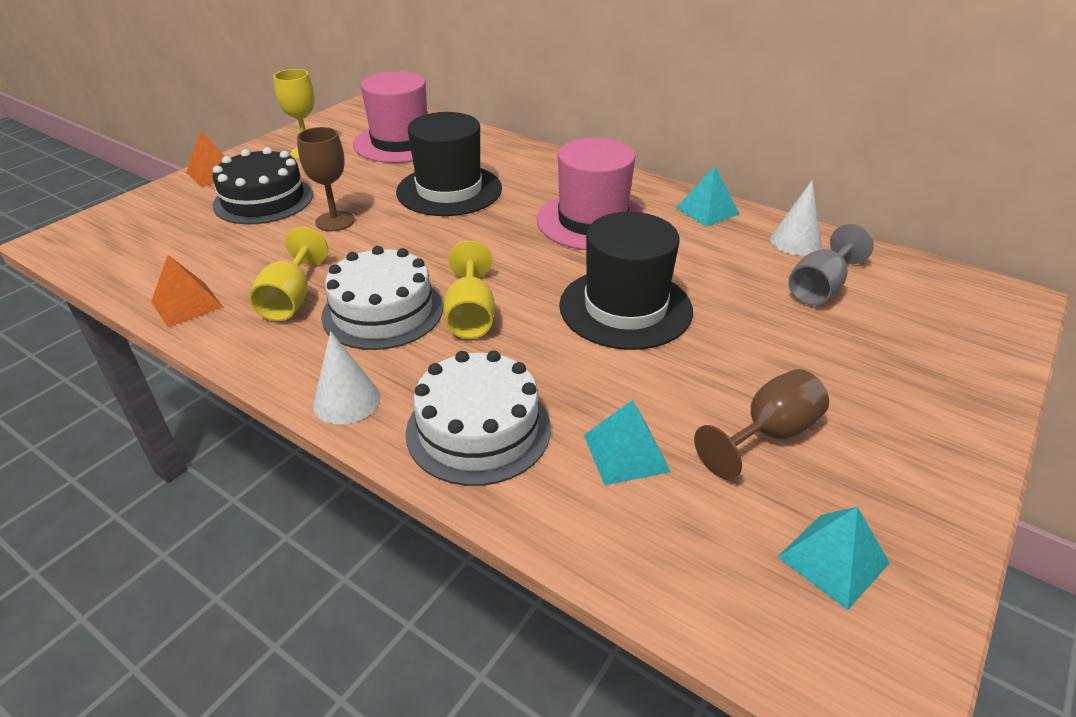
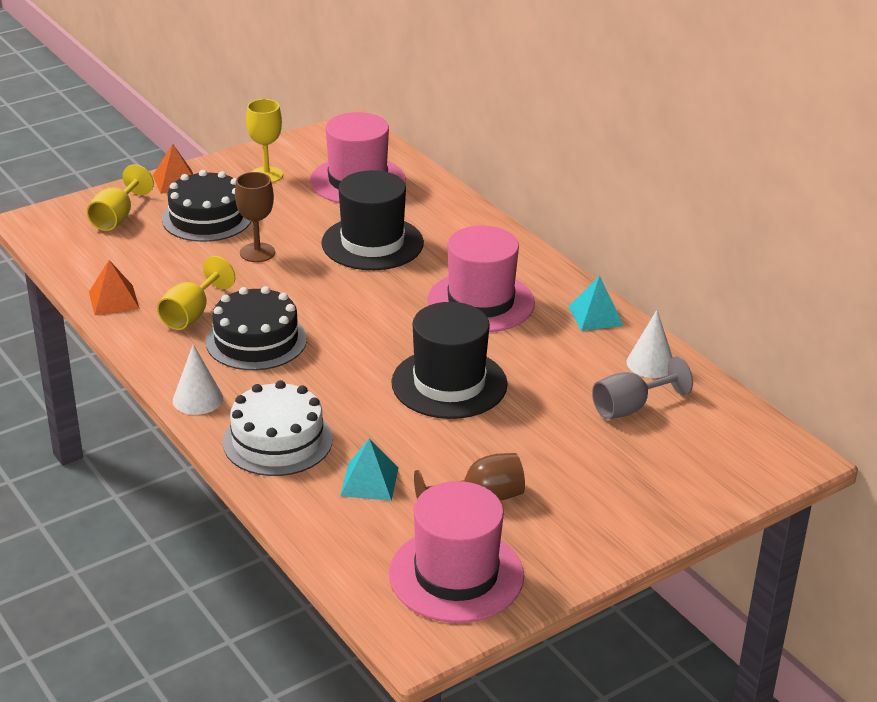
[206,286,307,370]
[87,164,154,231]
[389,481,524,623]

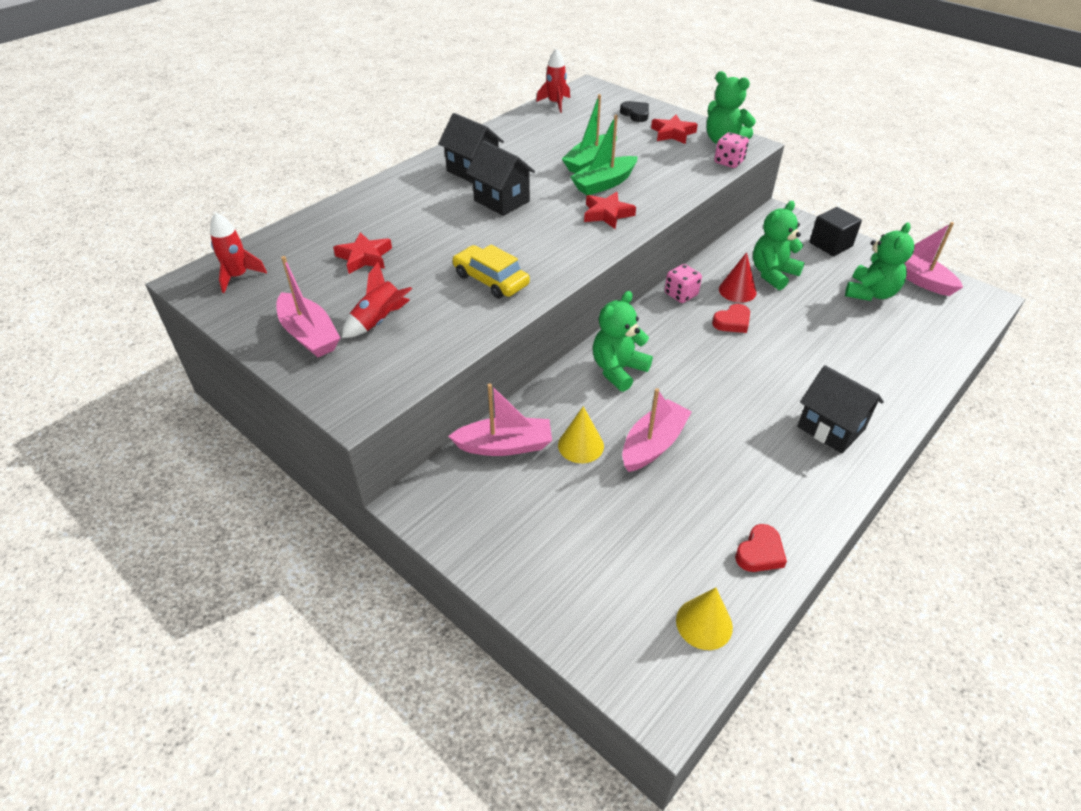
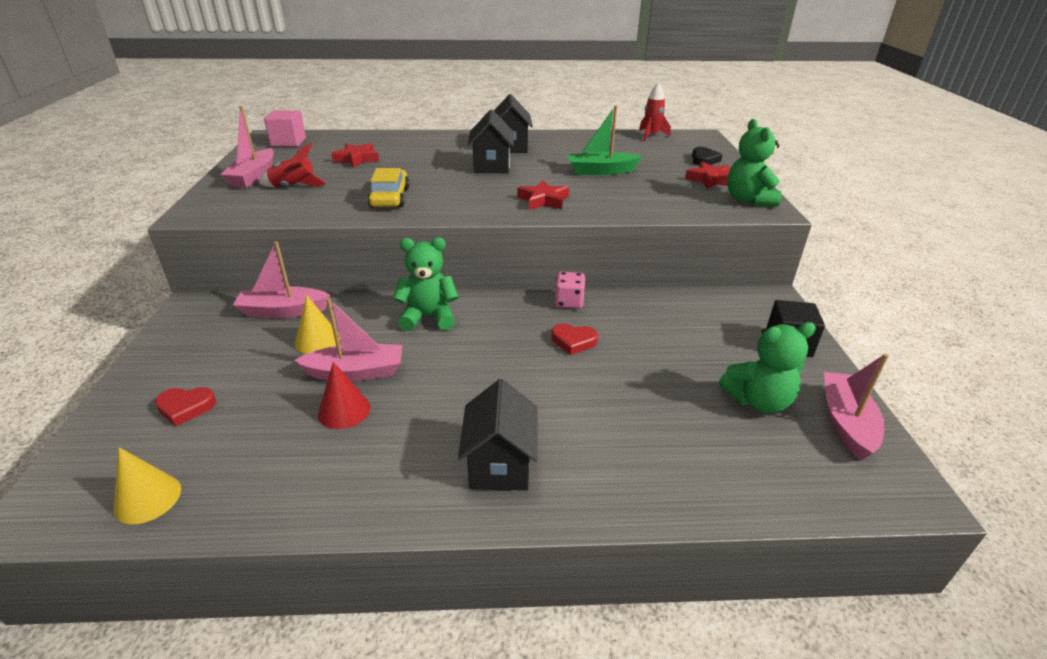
[264,110,306,147]
[233,241,331,318]
[570,115,638,195] (first image)
[714,132,749,168] (first image)
[318,362,371,429]
[155,387,216,426]
[753,201,804,290] (first image)

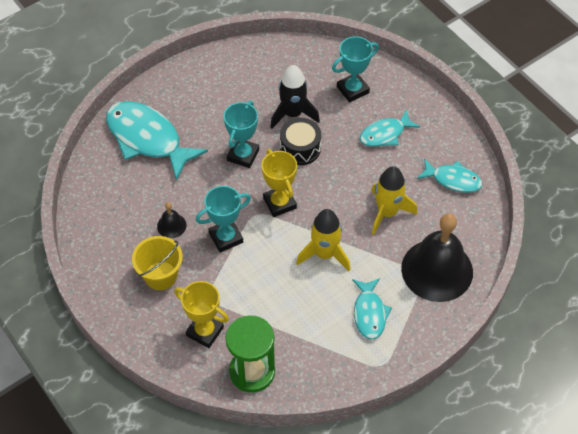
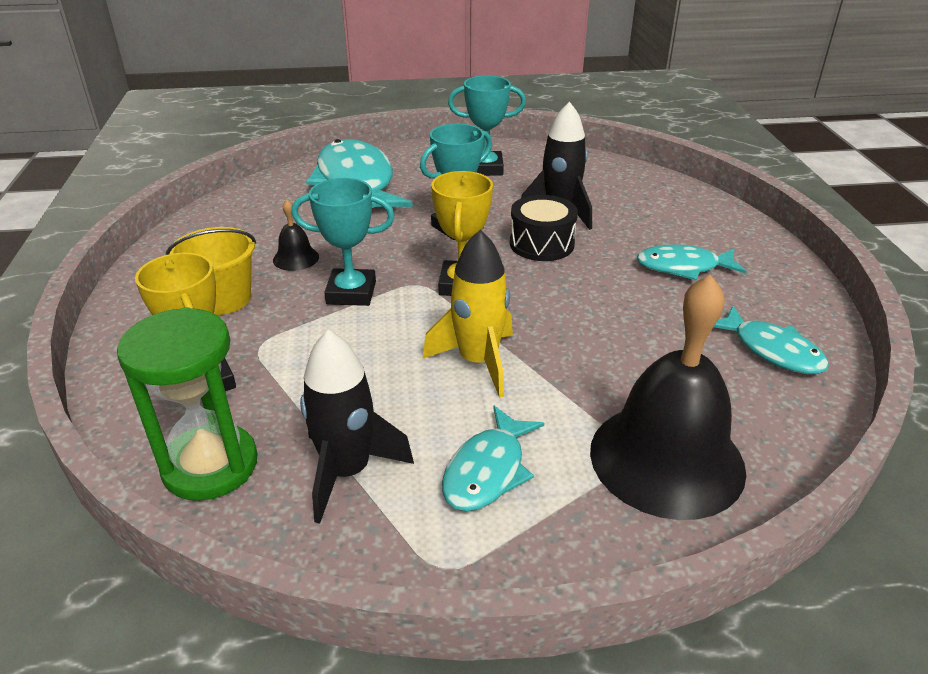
[448,76,526,176]
[371,166,417,235] (first image)
[300,330,414,524]

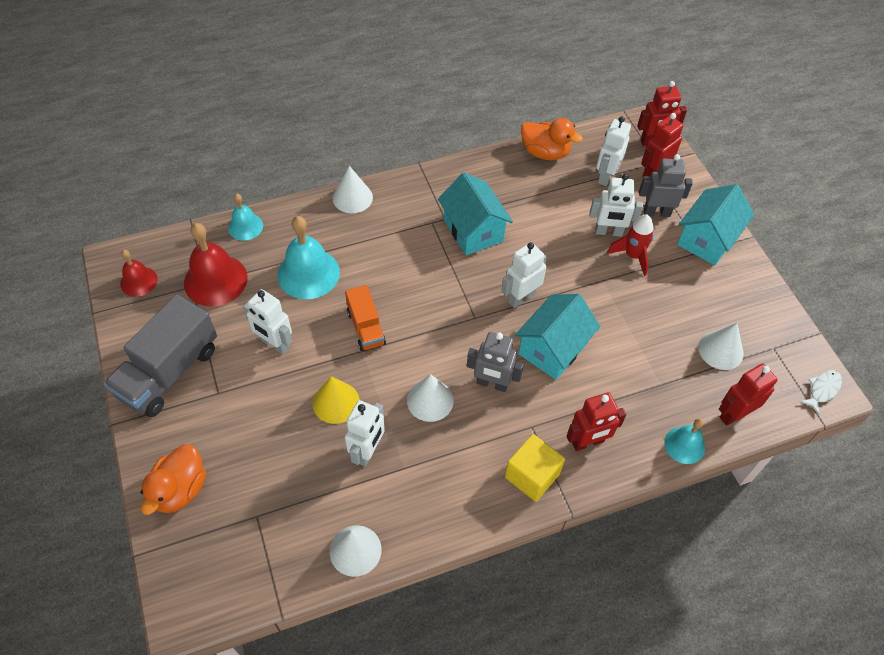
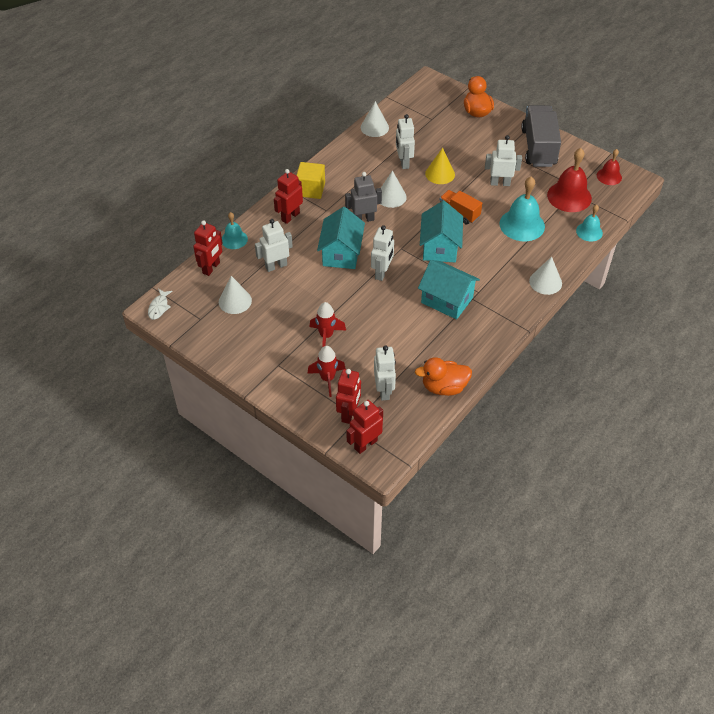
[255,219,293,272]
[308,346,346,397]
[420,201,463,262]

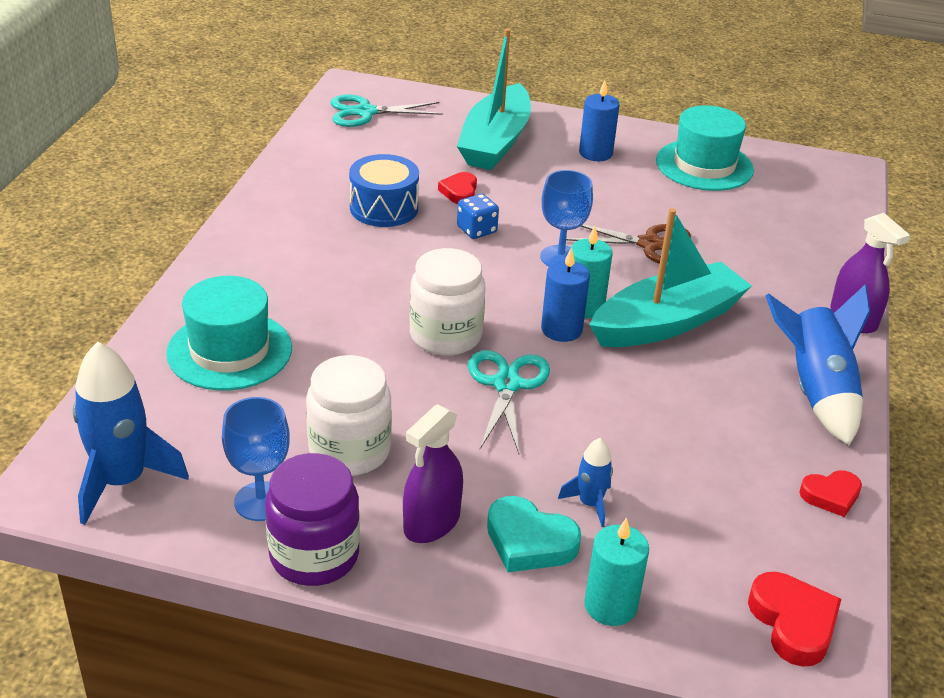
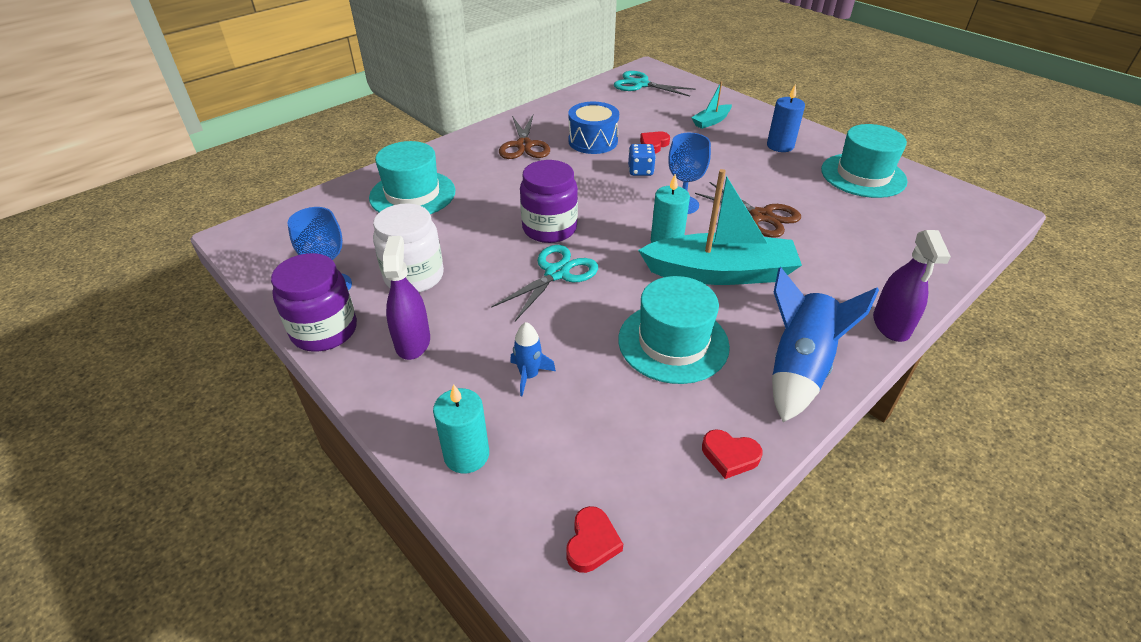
[73,342,189,525] (first image)
[383,236,430,360]
[520,160,578,243]
[691,81,732,129]
[487,496,581,572] (first image)
[541,247,590,342] (first image)
[566,506,623,573]
[499,115,550,159]
[618,276,730,384]

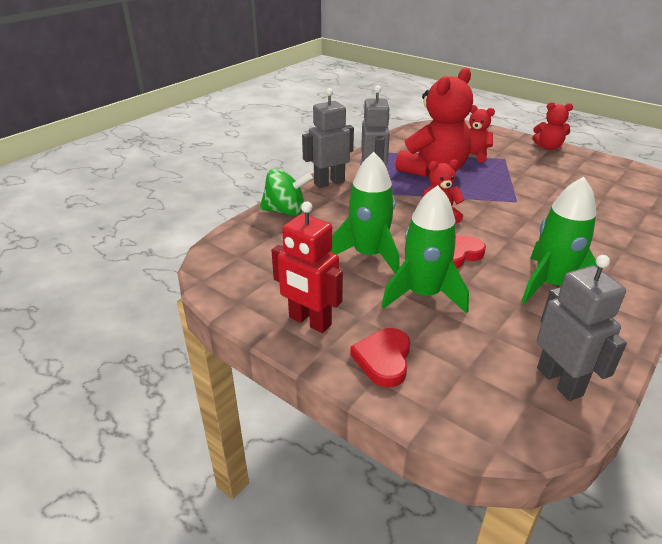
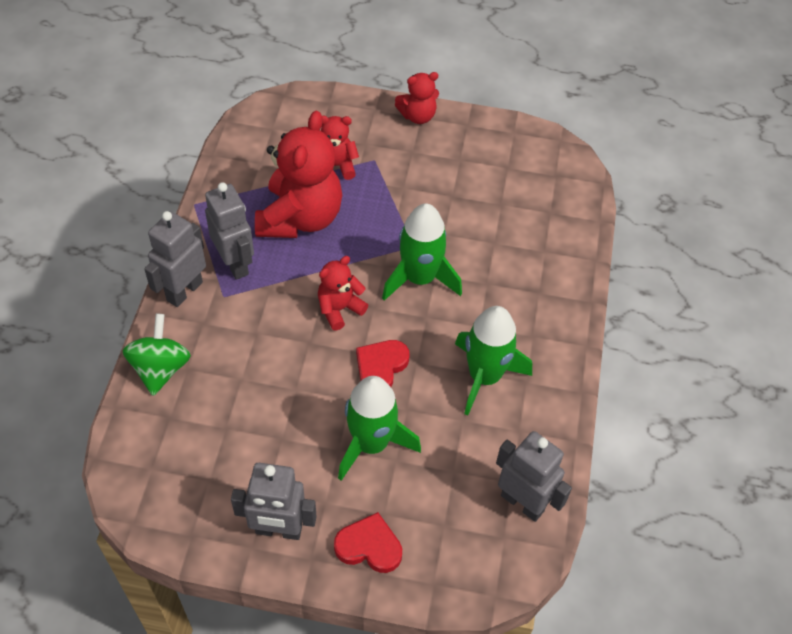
[122,313,191,396]
[231,463,317,540]
[382,203,462,301]
[334,512,402,573]

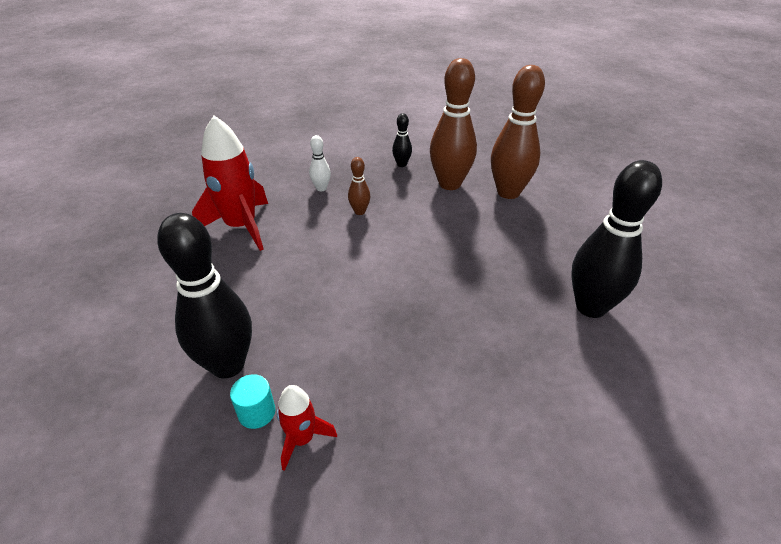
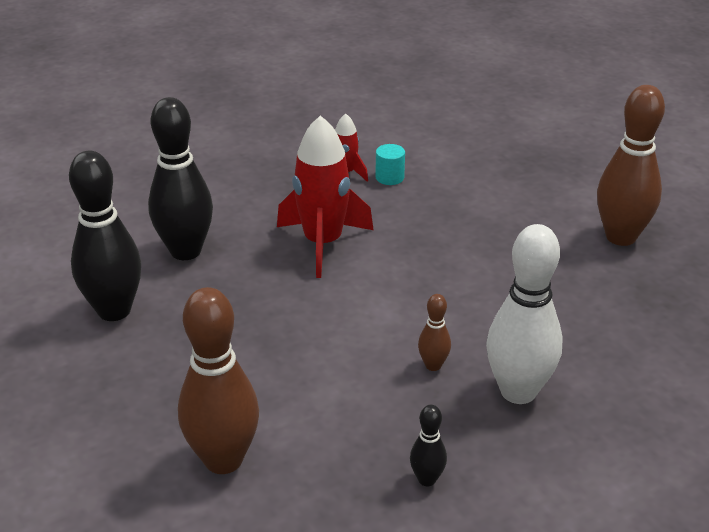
[148,97,213,260]
[277,115,374,278]
[486,224,563,404]
[597,85,665,246]

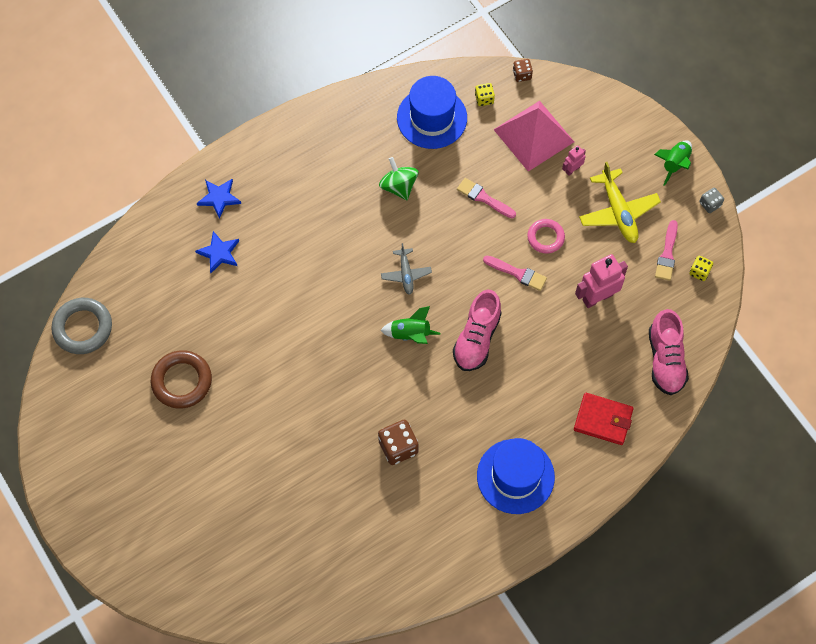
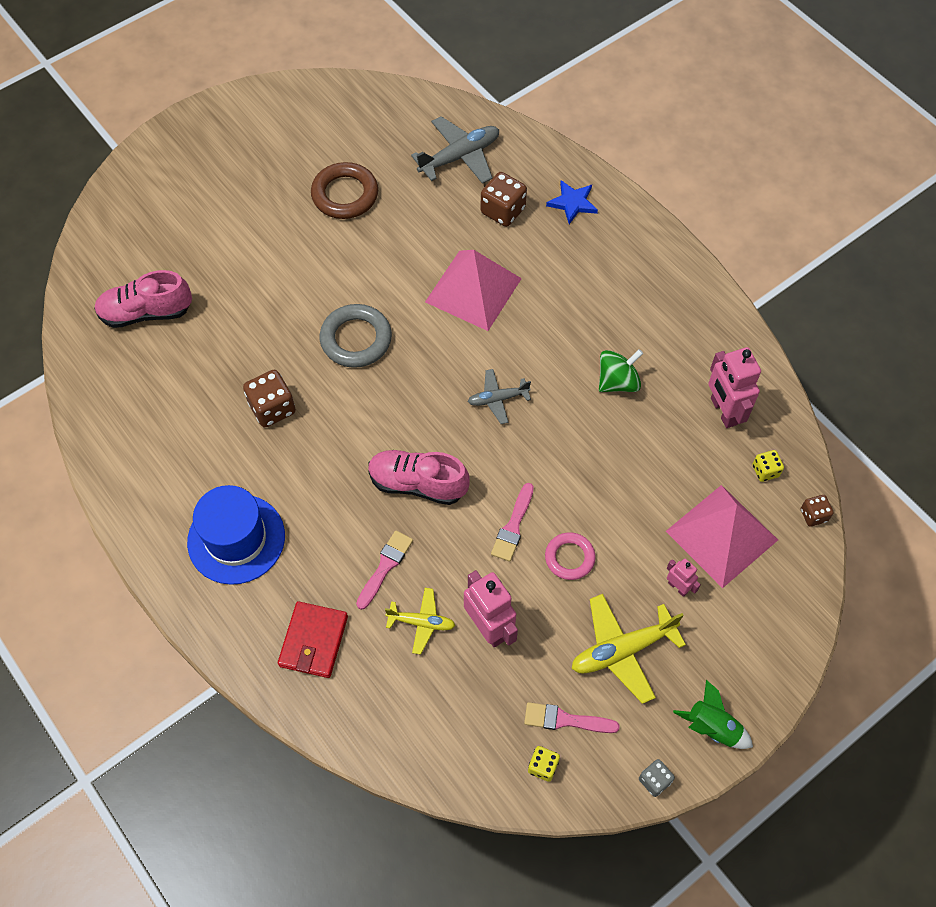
[320,304,392,368]
[481,172,527,227]
[380,306,441,344] (first image)
[708,347,761,428]
[356,530,413,610]
[94,270,192,328]
[385,588,456,655]
[411,116,499,184]
[425,250,522,331]

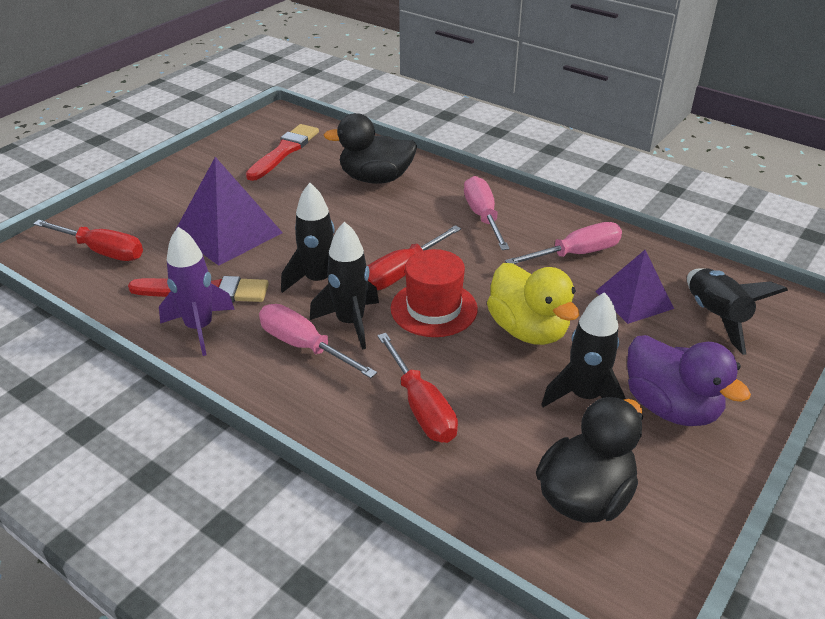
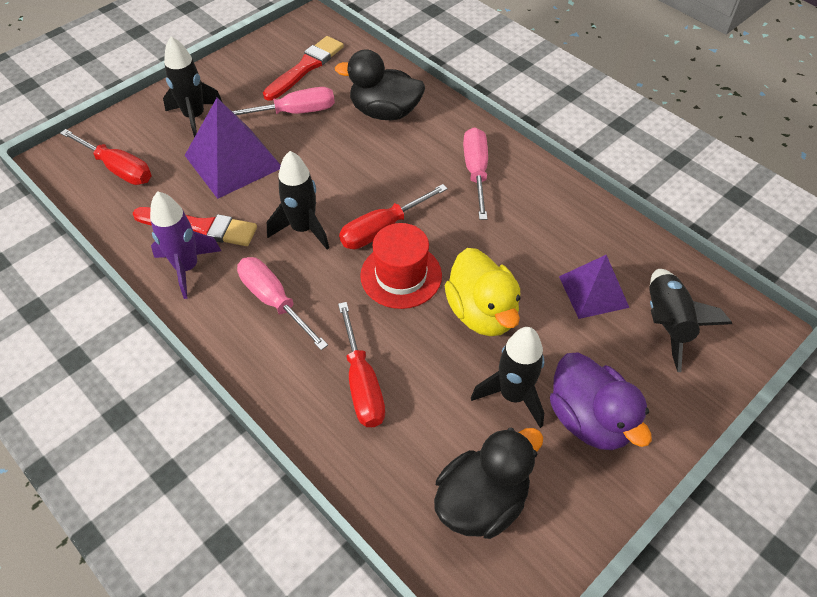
[163,36,222,138]
[232,87,335,115]

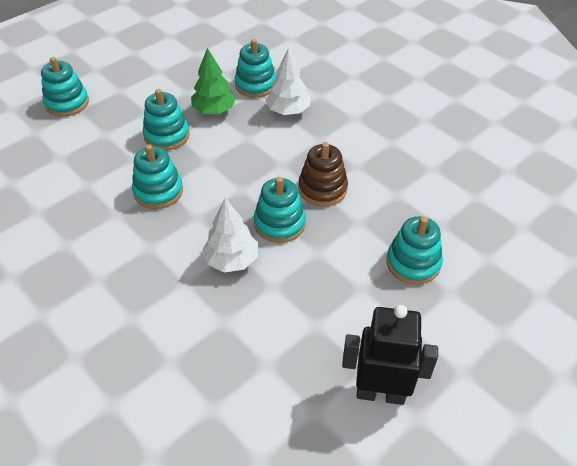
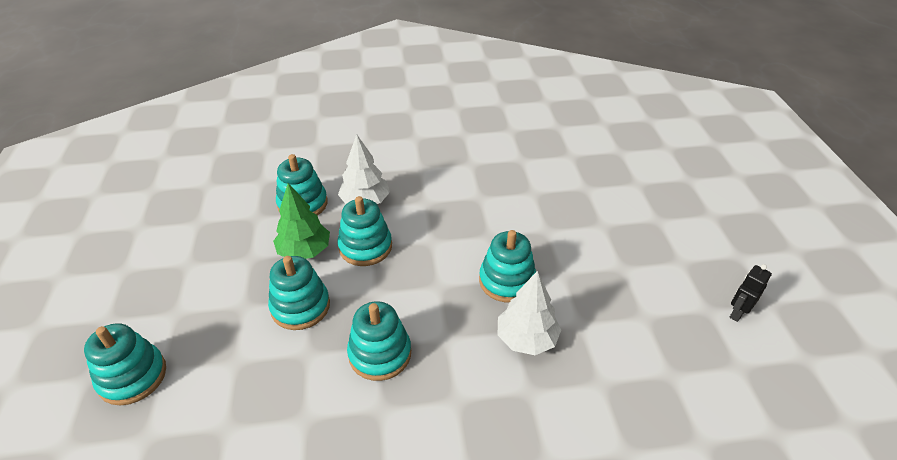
[298,142,348,206] (first image)
[730,264,772,322]
[337,196,392,266]

